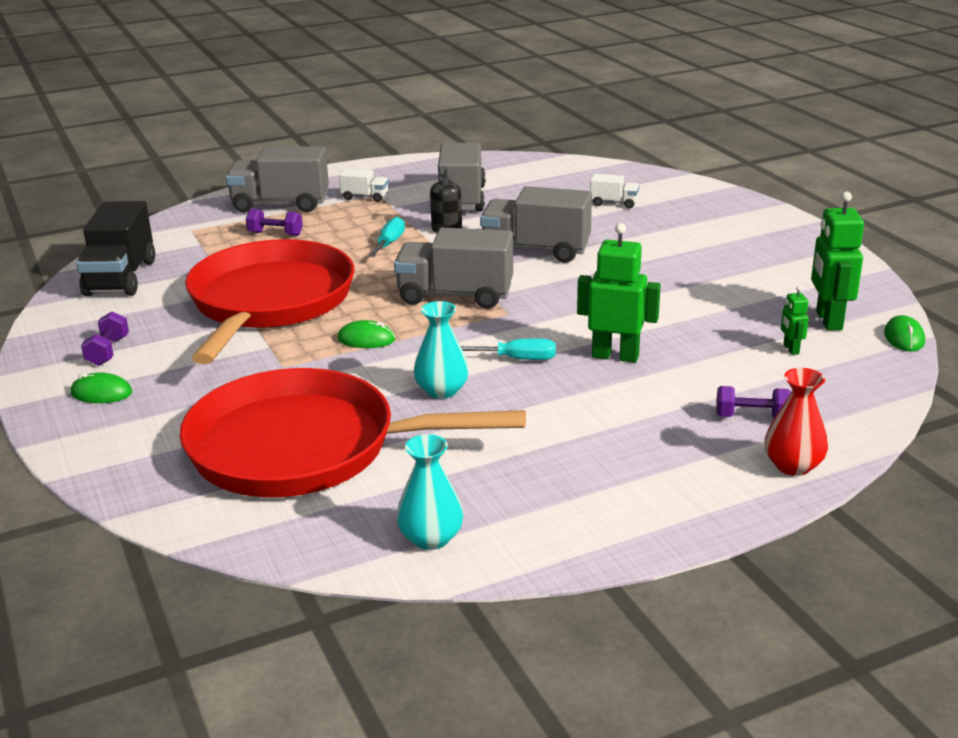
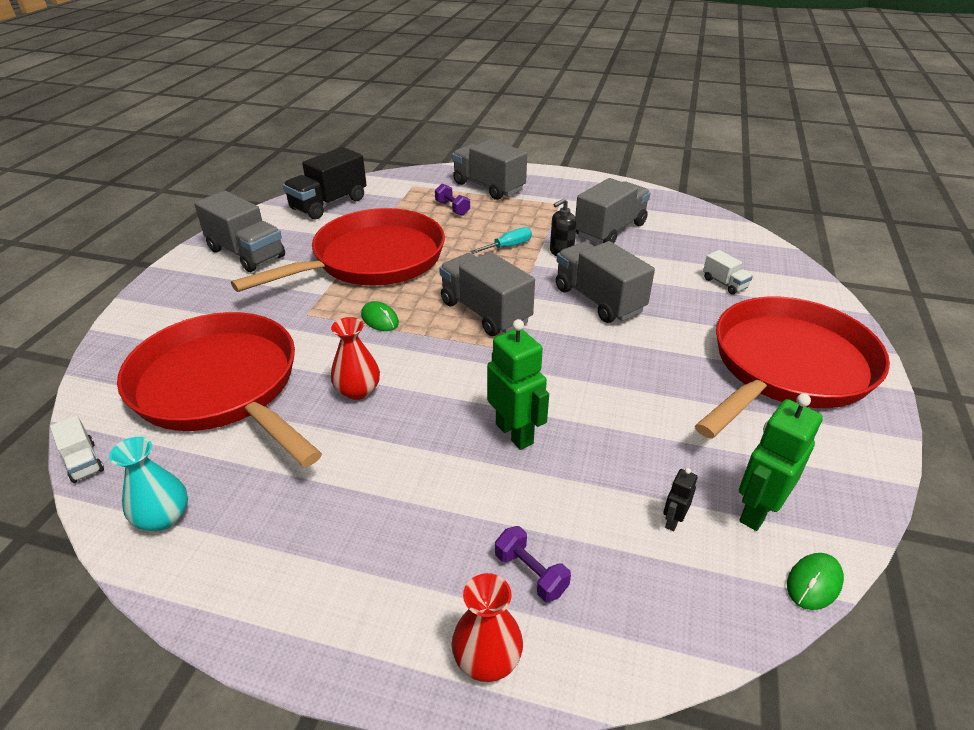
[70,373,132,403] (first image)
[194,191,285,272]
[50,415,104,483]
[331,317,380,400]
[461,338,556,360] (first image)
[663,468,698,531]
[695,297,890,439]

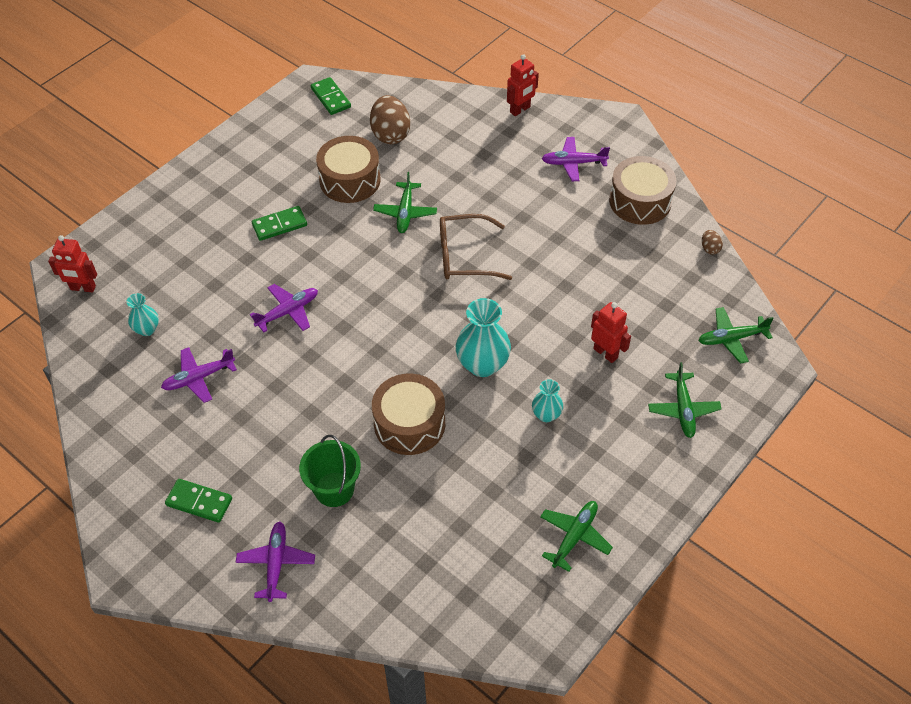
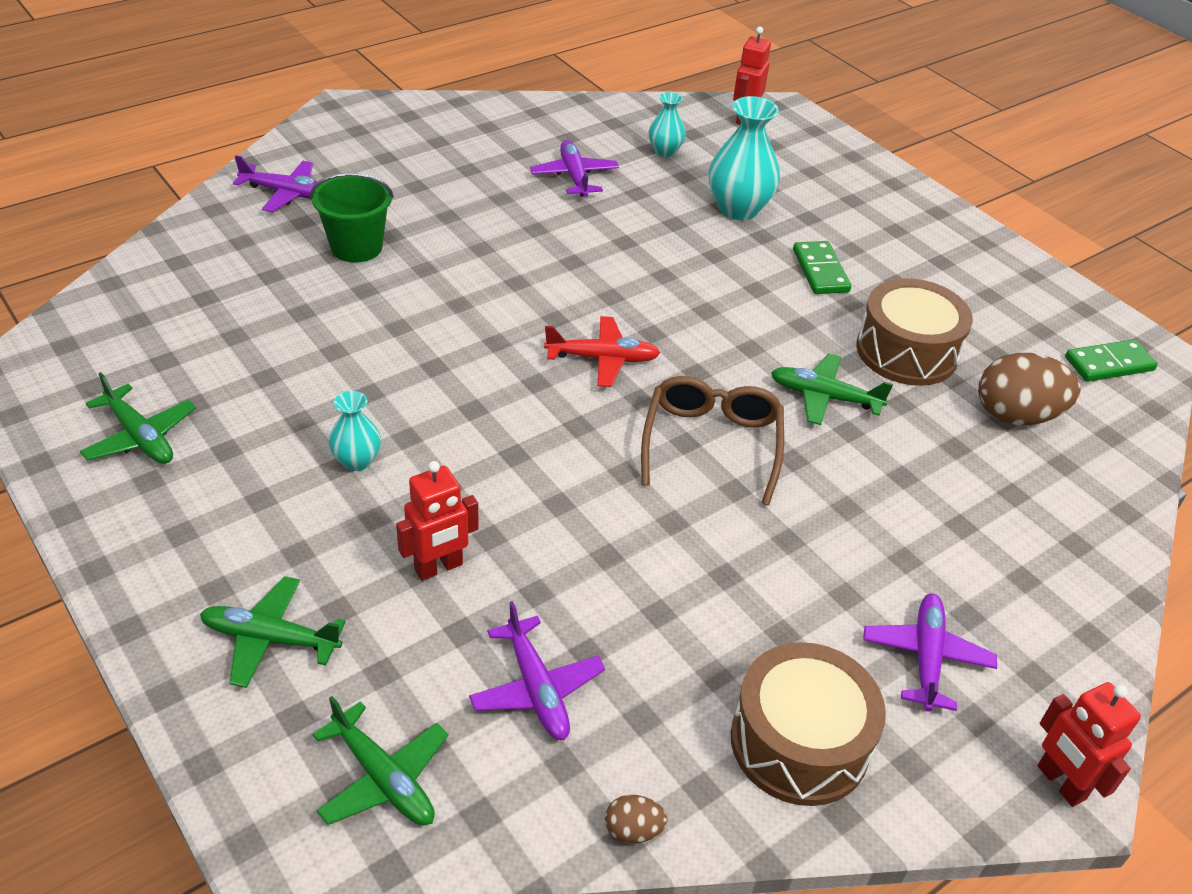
[165,479,232,523] (first image)
[469,601,605,740]
[372,374,445,455] (first image)
[709,96,780,220]
[1037,682,1141,807]
[312,696,448,825]
[544,316,660,387]

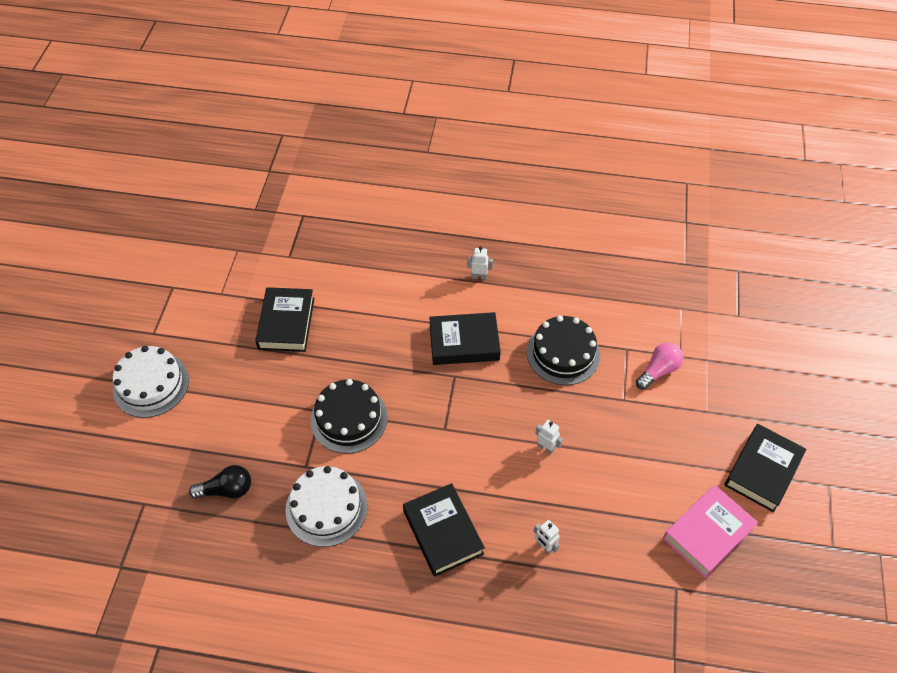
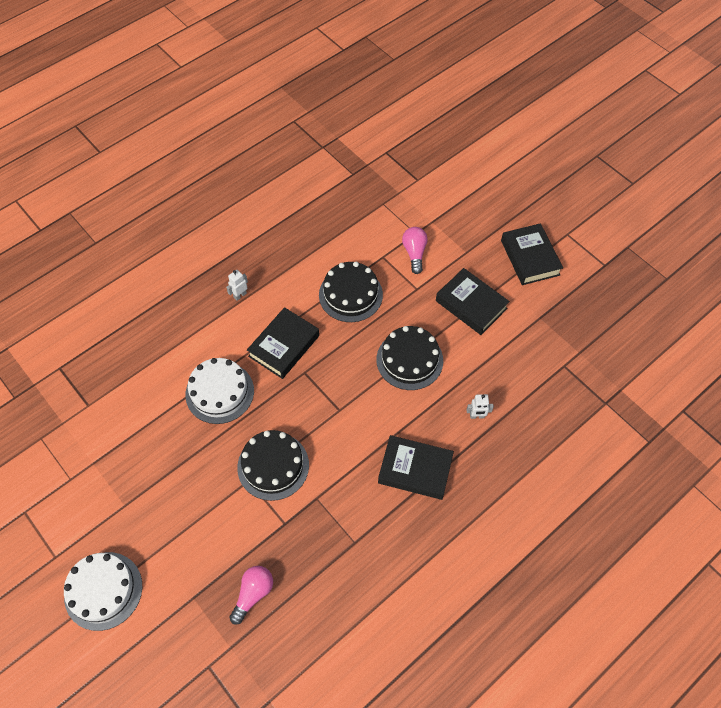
[229,566,273,625]
[436,268,510,335]
[185,358,254,424]
[376,326,443,390]
[663,485,758,578] (first image)

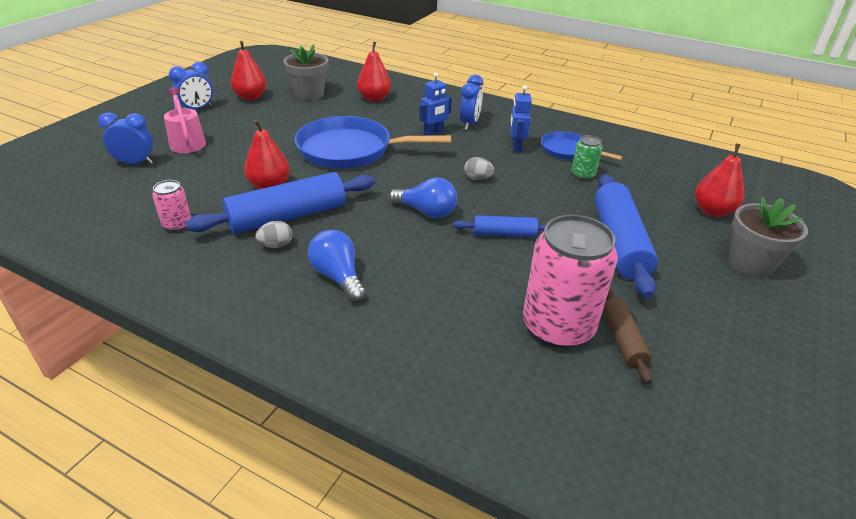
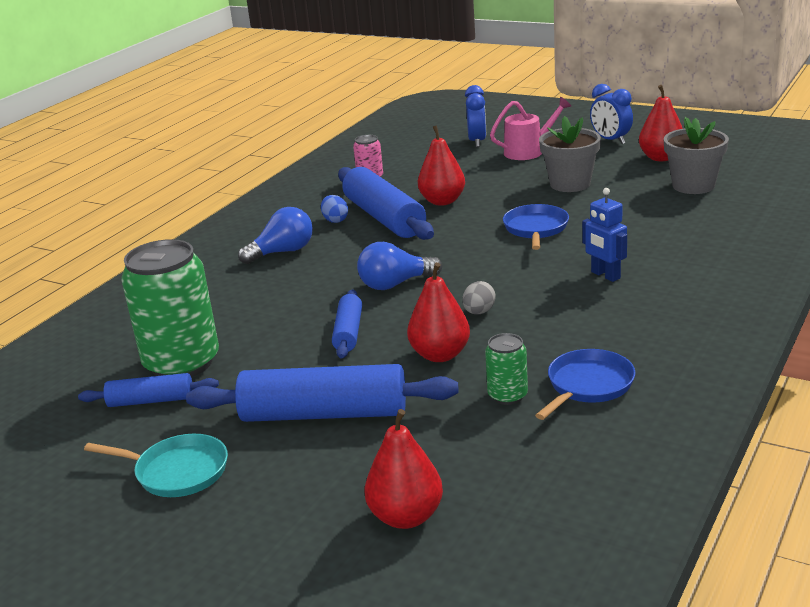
[321,195,348,223]
[503,204,569,250]
[407,262,470,362]
[357,242,442,290]
[460,75,483,130] (first image)
[510,85,532,152] (first image)
[121,239,219,377]
[78,373,219,407]
[539,116,601,192]
[84,434,228,497]

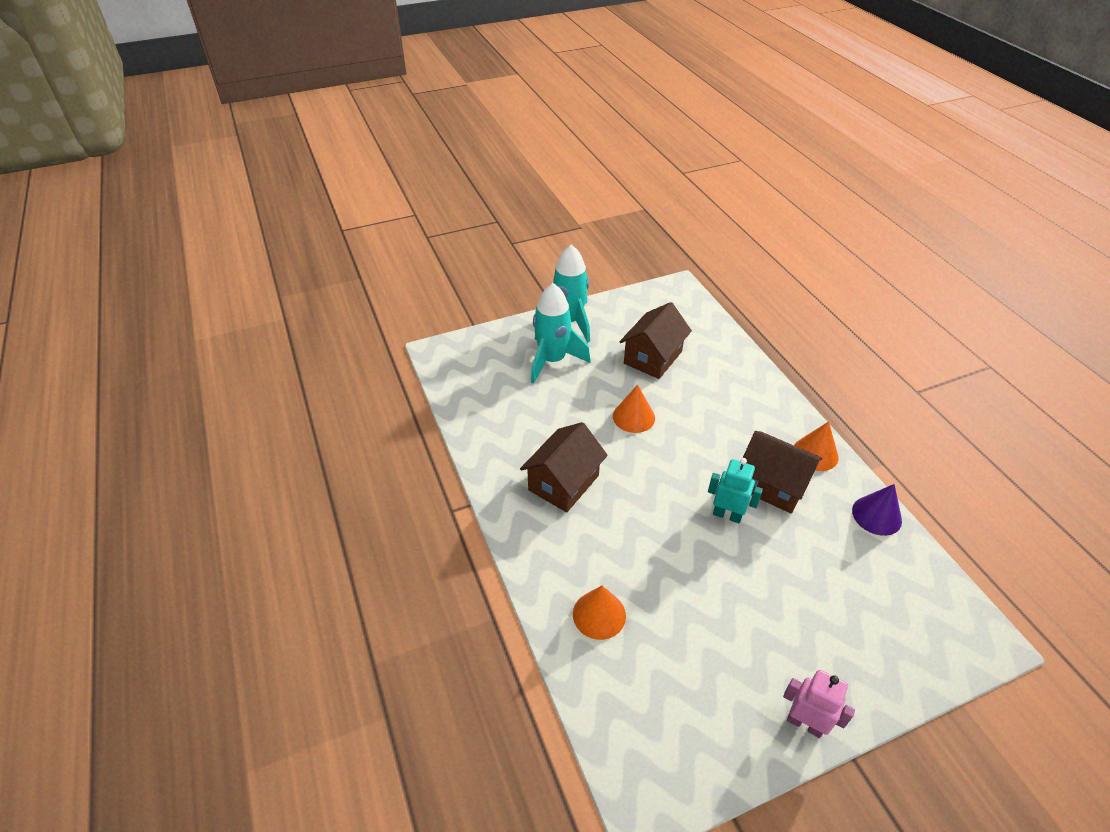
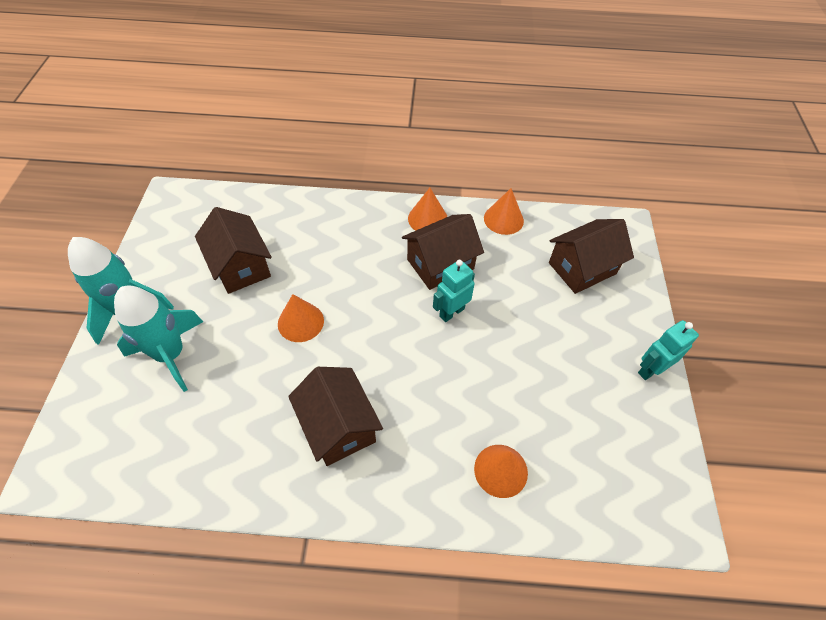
[638,320,699,380]
[484,188,524,235]
[549,219,634,294]

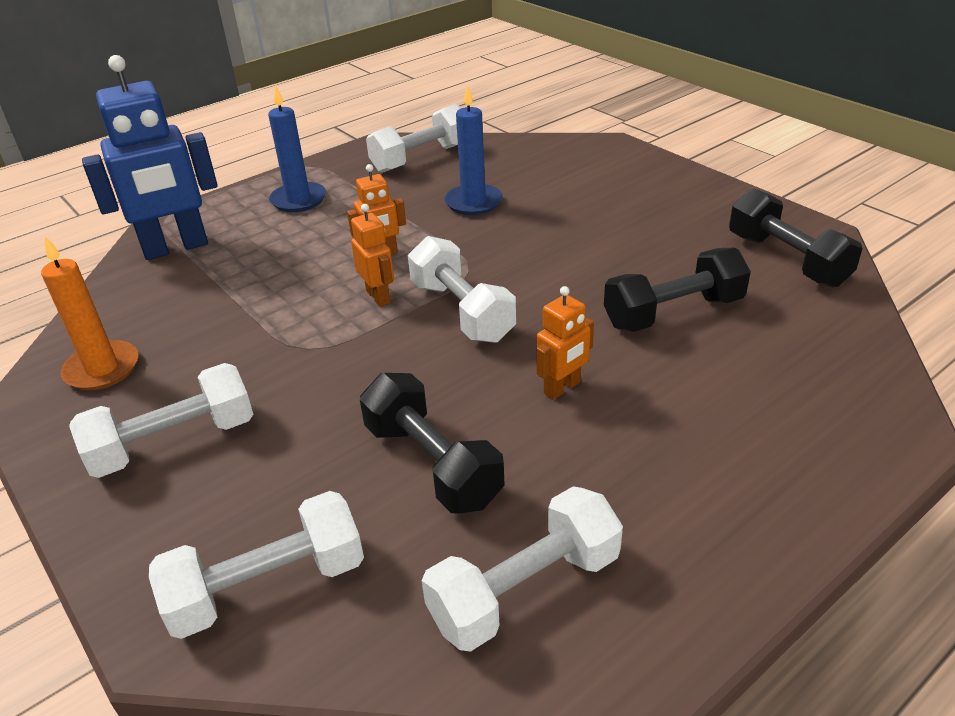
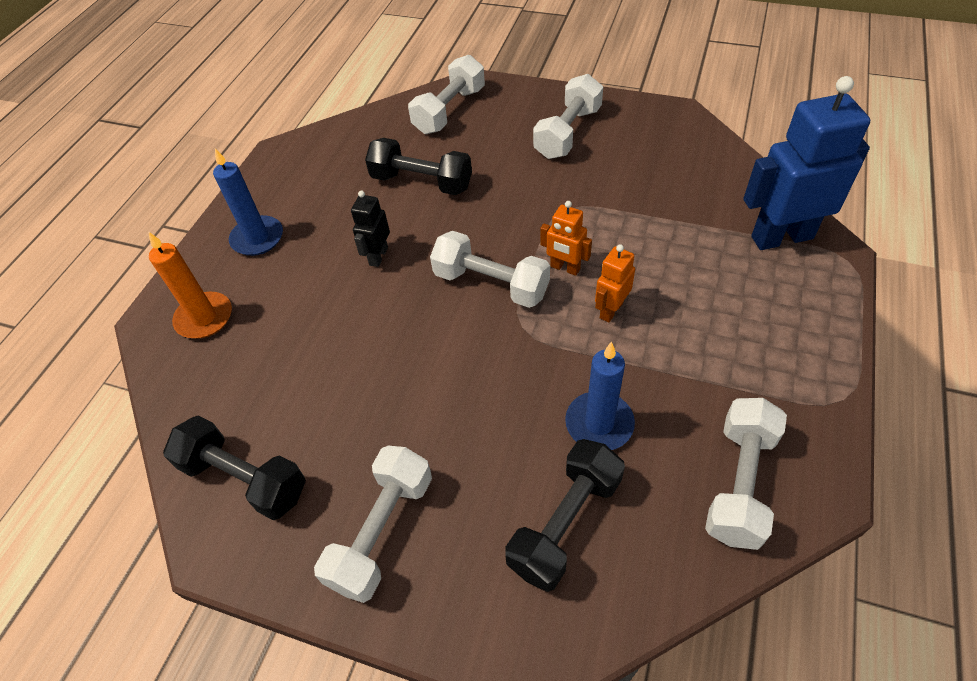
[148,231,232,339]
[743,76,870,250]
[213,148,283,256]
[314,446,432,603]
[351,191,390,267]
[505,439,625,592]

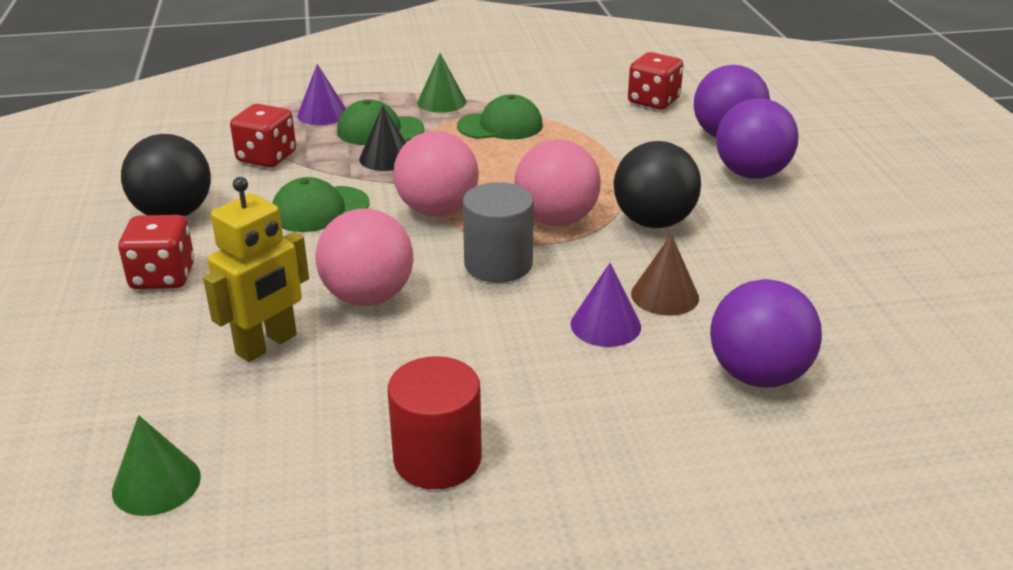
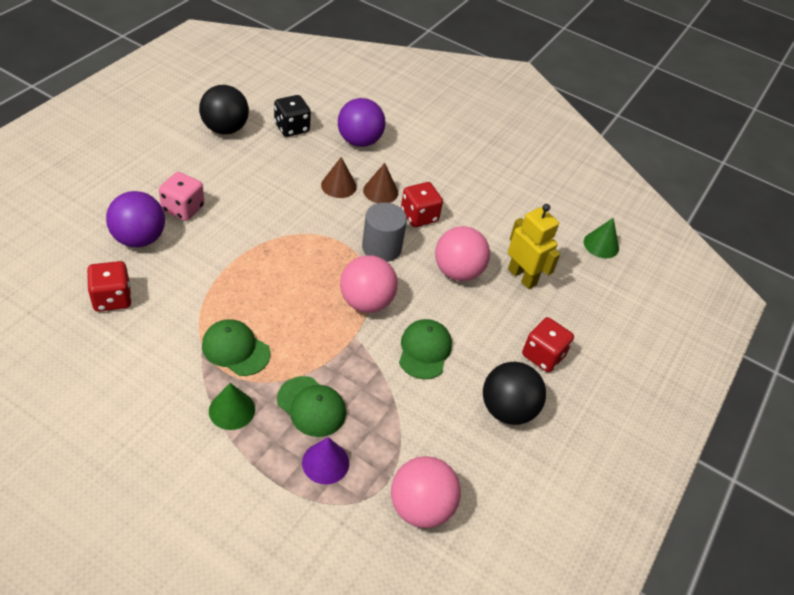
[508,204,560,289]
[401,182,443,227]
[399,319,452,379]
[359,105,406,171] (first image)
[388,356,482,489] (first image)
[391,456,461,528]
[363,163,398,203]
[199,85,249,134]
[159,172,204,221]
[274,95,311,137]

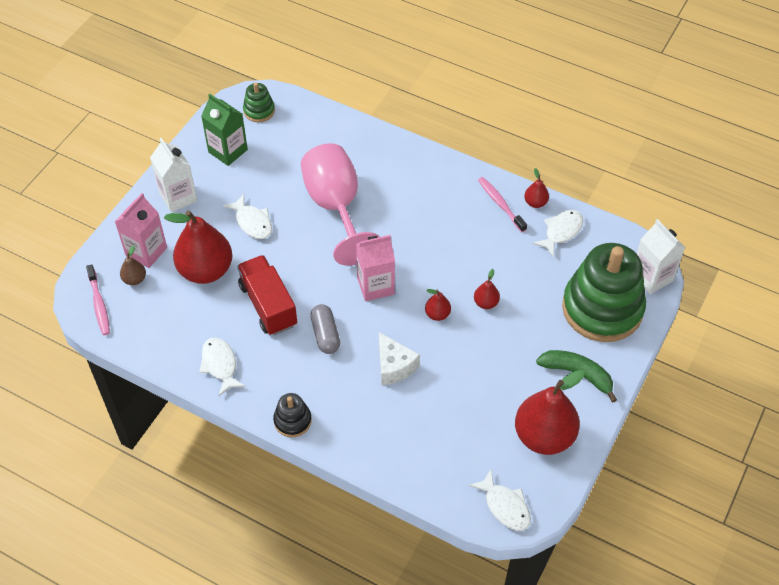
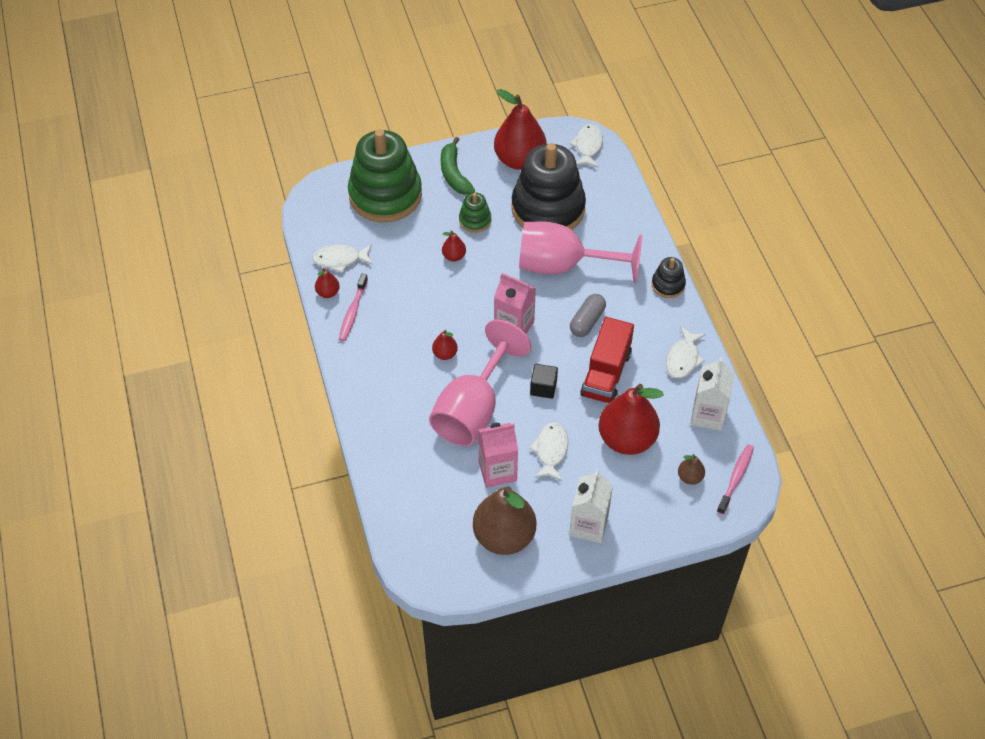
[478,423,518,488]
[473,486,536,555]
[459,192,491,233]
[519,222,642,283]
[432,330,458,360]
[691,357,734,431]
[511,143,586,230]
[530,364,558,399]

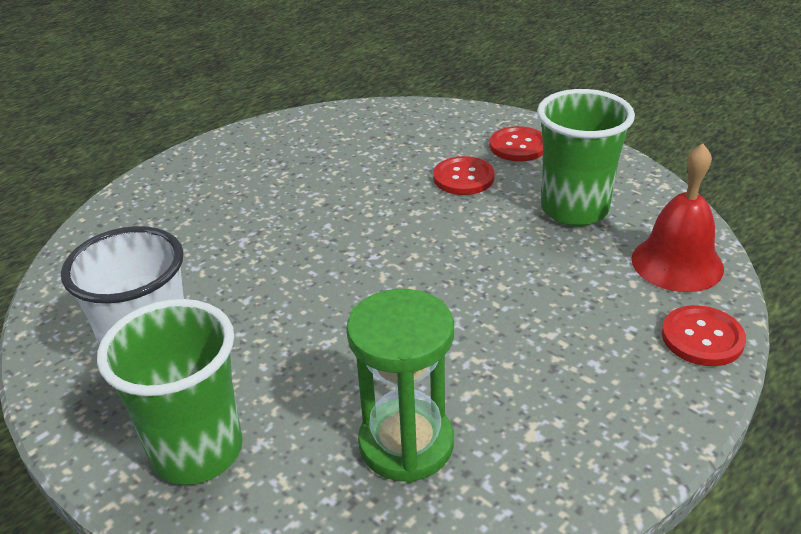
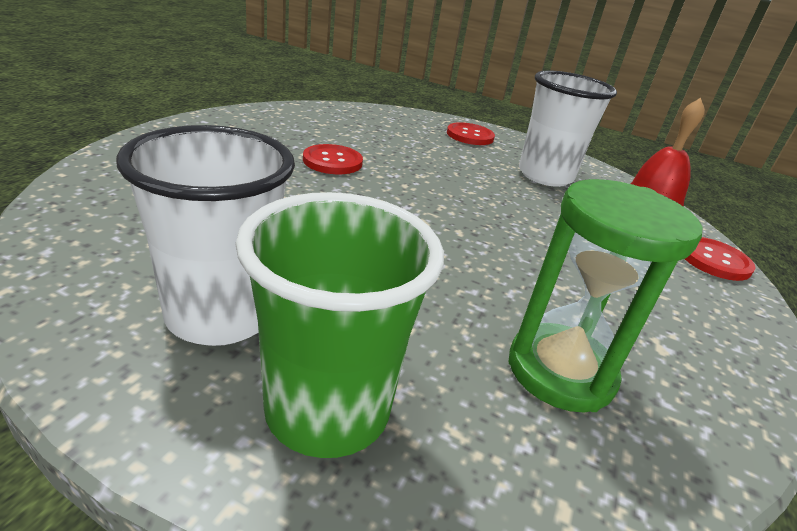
[303,144,363,174]
[519,70,617,187]

